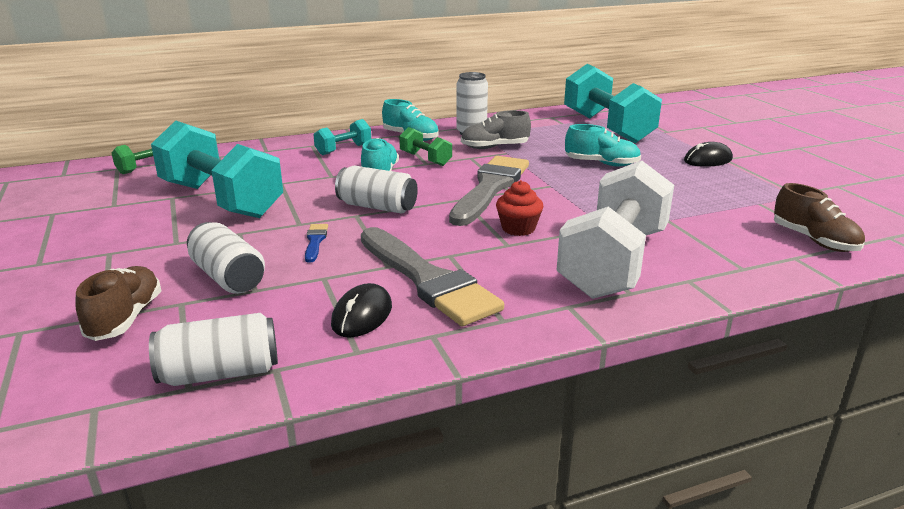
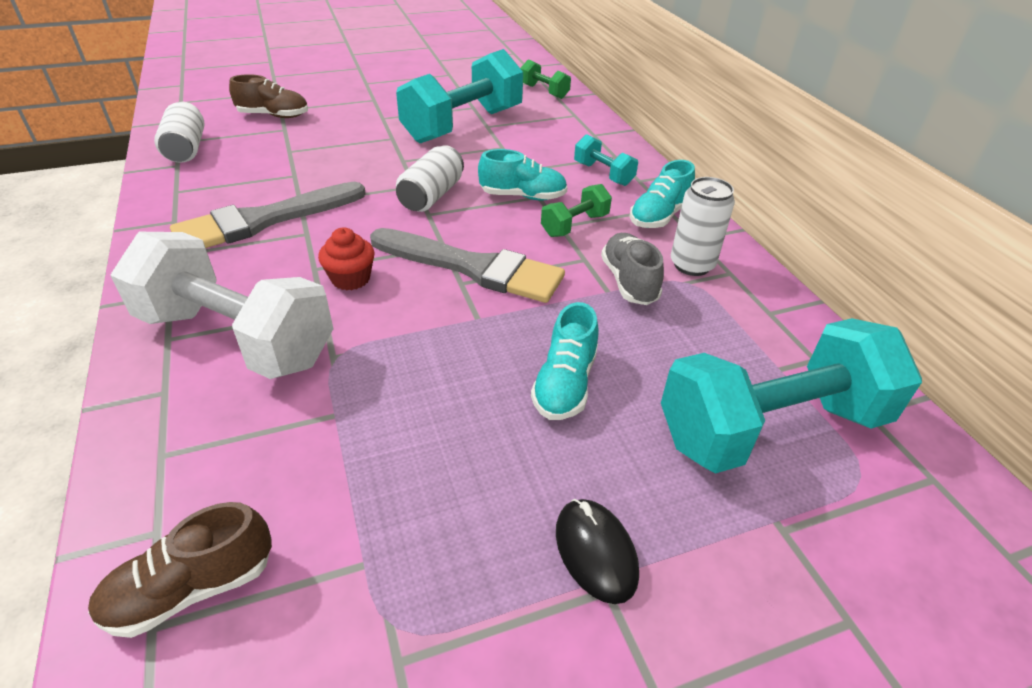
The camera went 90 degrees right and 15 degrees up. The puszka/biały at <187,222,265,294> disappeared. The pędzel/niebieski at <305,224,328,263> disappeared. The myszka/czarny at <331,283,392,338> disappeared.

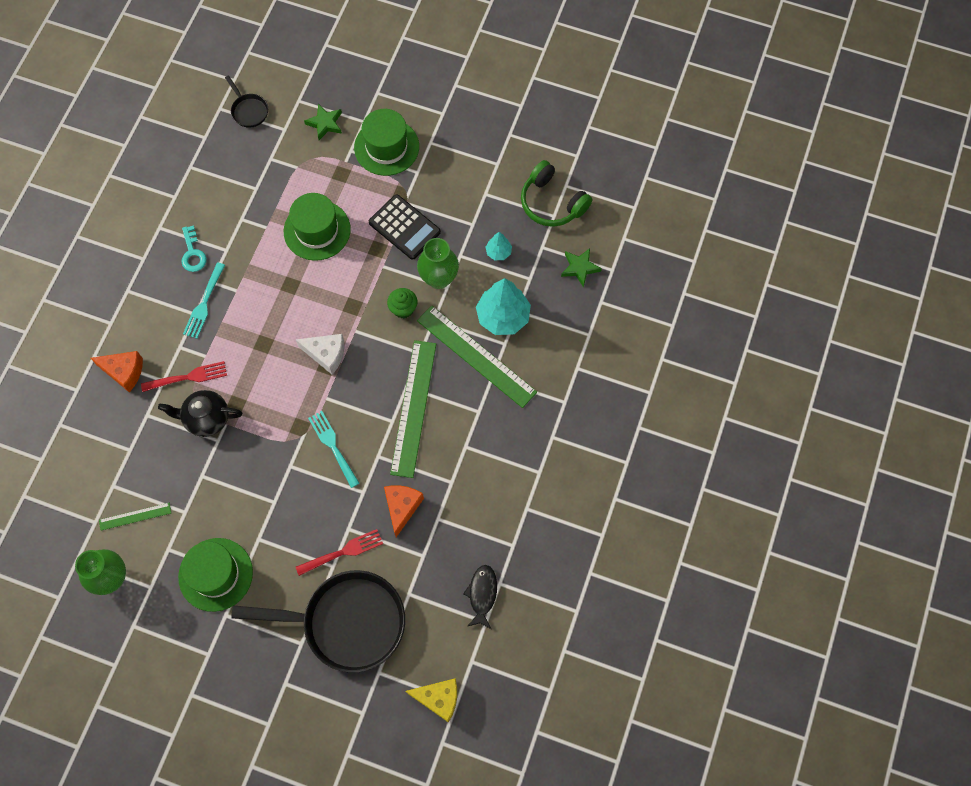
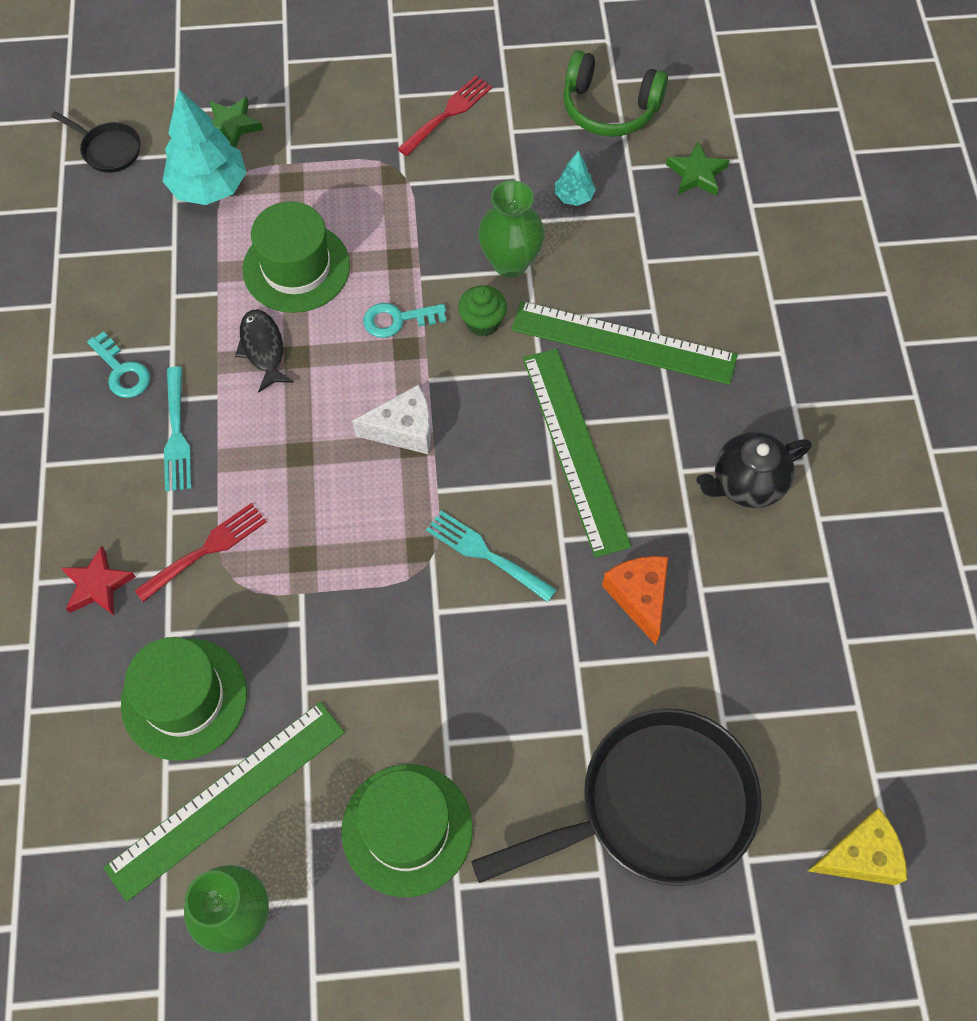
The camera went 25 degrees left and 5 degrees down. The ser/pomarańczowy at <91,351,143,393> was replaced by the gwiazda/czerwony at <61,546,136,615>. The linijka/zielony at <99,503,171,531> changed to 2.08 times the size. The kapelusz/zielony moved from <354,109,419,176> to <121,637,247,761>. The drzewko/turkusowy moved from <476,278,531,335> to <162,89,247,205>. The ryba/czarny moved from <463,565,497,629> to <235,310,294,393>. The klucz/turkusowy at <363,303,446,338> appeared. The widelec/czerwony moved from <296,529,383,576> to <398,76,492,156>. The imbryk/czarny moved from <158,390,242,437> to <697,432,812,508>. The kalkulator/czarny at <369,194,441,260> disappeared.

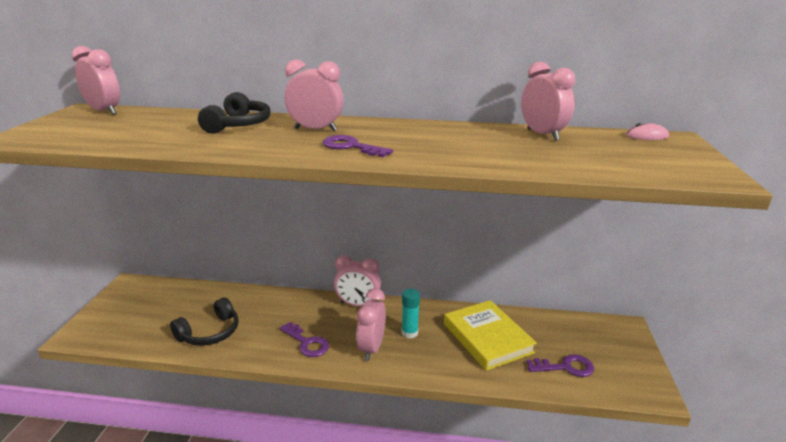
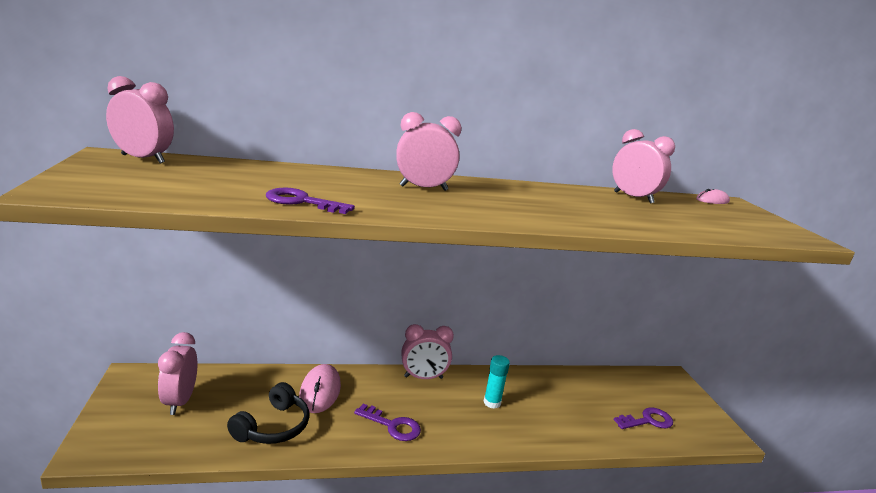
The camera went 20 degrees left and 5 degrees down. The budzik/różowy moved from <356,288,386,361> to <158,332,198,415>. The klucz/fioletowy moved from <323,135,393,157> to <266,188,355,214>. The myszka/różowy at <299,364,341,413> appeared. The słuchawki/czarny at <198,92,270,134> disappeared. The książka/żółty at <444,300,537,371> disappeared.

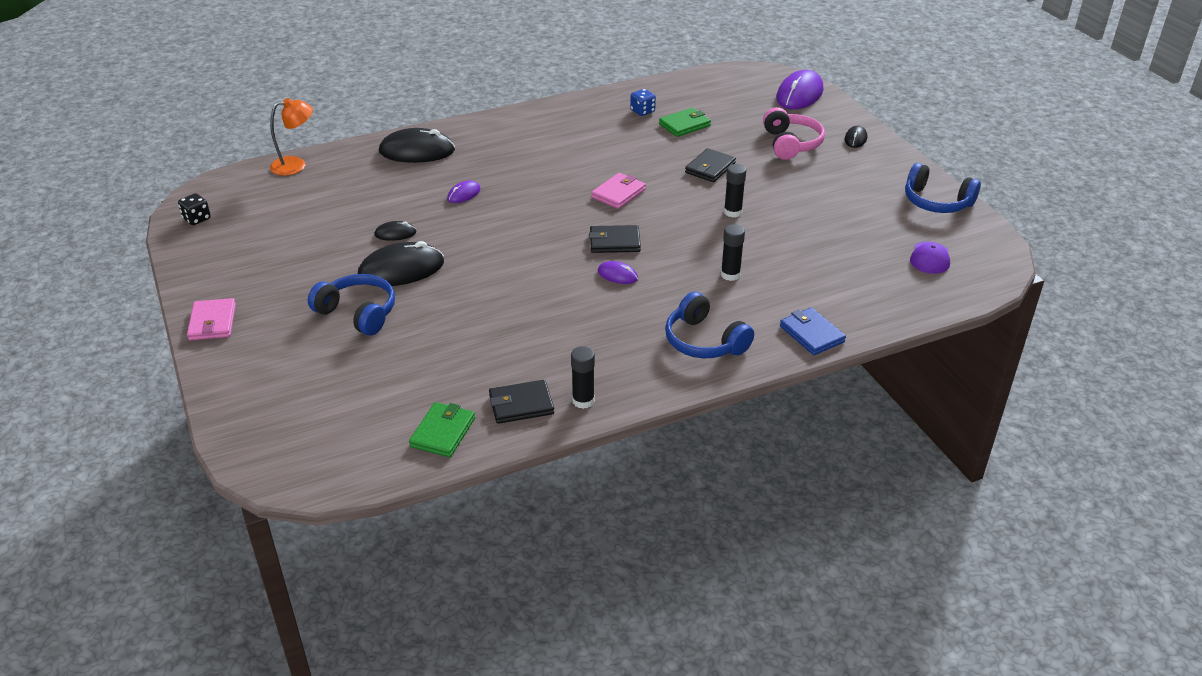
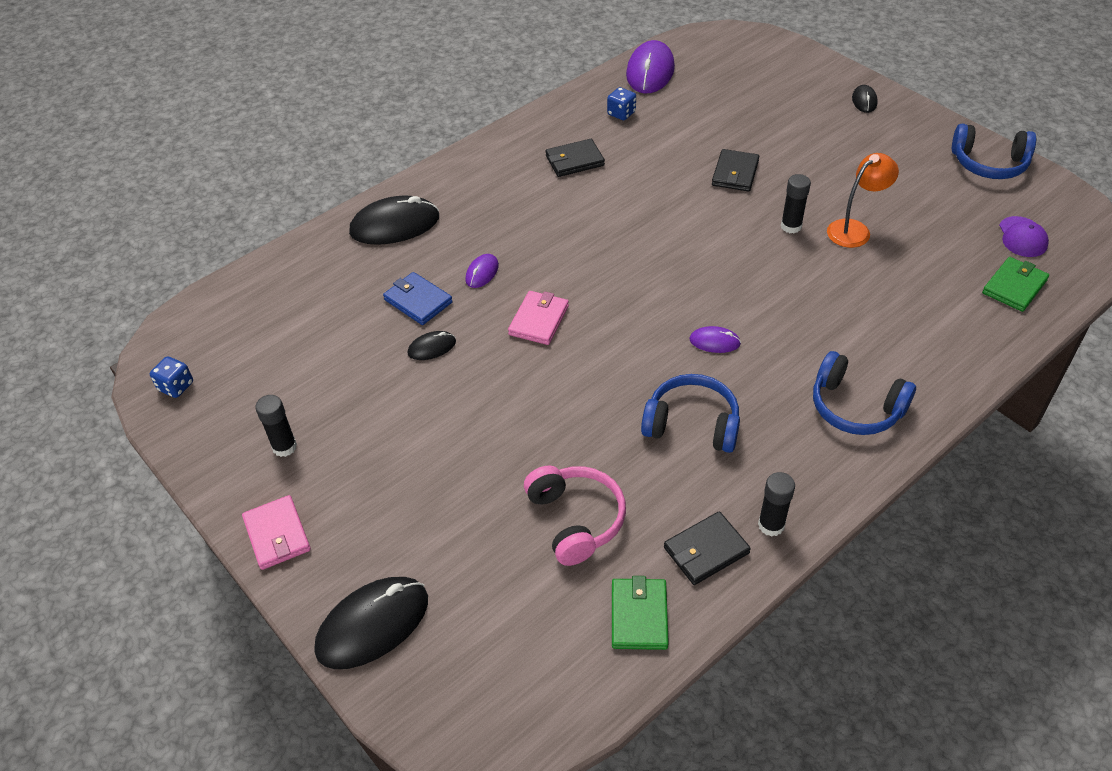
The camera went 15 degrees left and 10 degrees up. The kostka do gry/czarny at <178,193,211,225> became the kostka do gry/niebieski at <150,356,193,398>. The klej w sztyfcie/czarny moved from <721,224,745,281> to <255,395,297,457>. The myszka/czarny moved from <358,241,444,286> to <315,577,428,669>. The portfel/niebieski moved from <780,307,846,355> to <383,272,453,325>. The portfel/różowy moved from <591,173,646,209> to <508,291,569,345>. The słuchawki/różowy moved from <763,107,825,160> to <524,465,626,566>. The portfel/czarny moved from <589,225,641,253> to <545,139,605,177>. The myszka/fioletowy moved from <776,70,823,109> to <626,40,675,93>. The słuchawki/niebieski moved from <308,274,395,336> to <641,374,740,453>. The lampka/pomarańczowy moved from <270,98,313,176> to <827,153,899,248>. The portfel/zielony moved from <659,108,711,137> to <982,257,1049,312>.

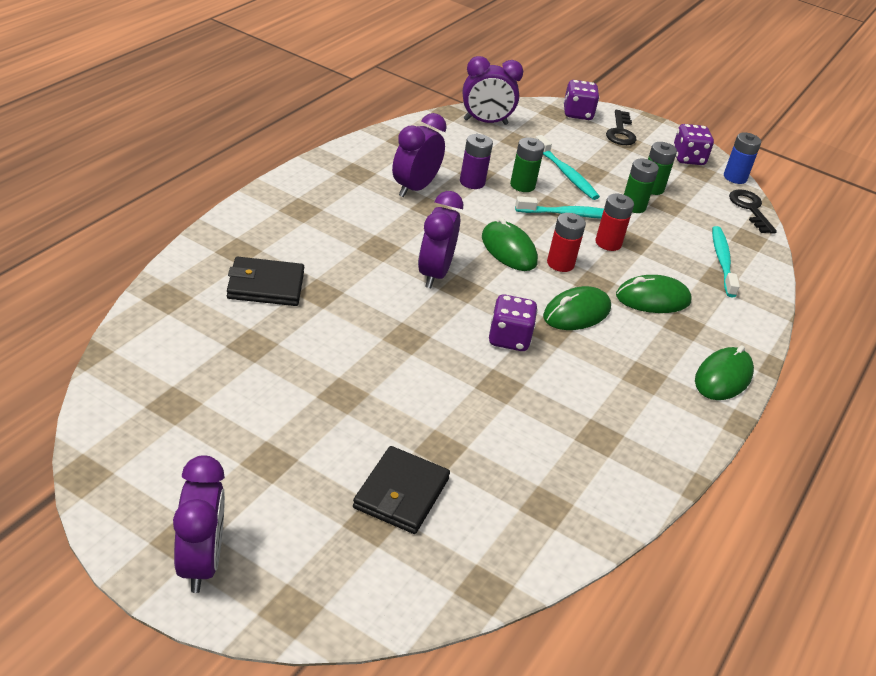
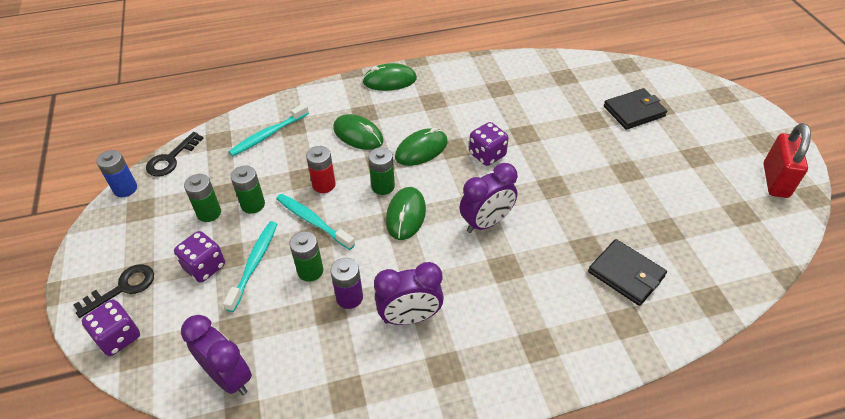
The camera went 130 degrees left and 10 degrees up. The kostka do gry/fioletowy moved from <673,124,714,165> to <174,231,225,282>. The bateria/czerwony at <547,213,586,272> became the bateria/zielony at <368,147,395,195>. The myszka/zielony at <543,286,611,330> turned 45 degrees counterclockwise. The kłódka/czerwony at <763,123,811,198> appeared. The budzik/fioletowy at <173,455,225,593> disappeared.

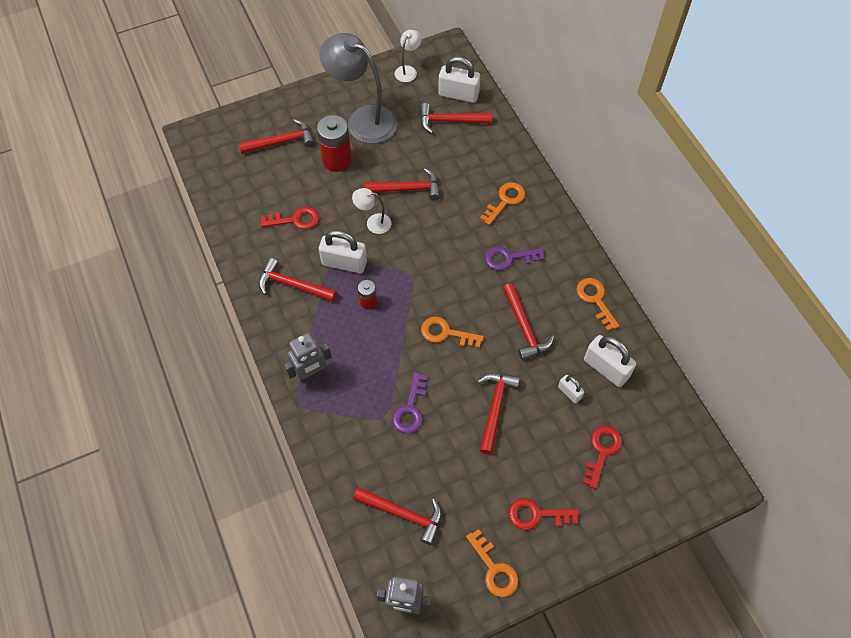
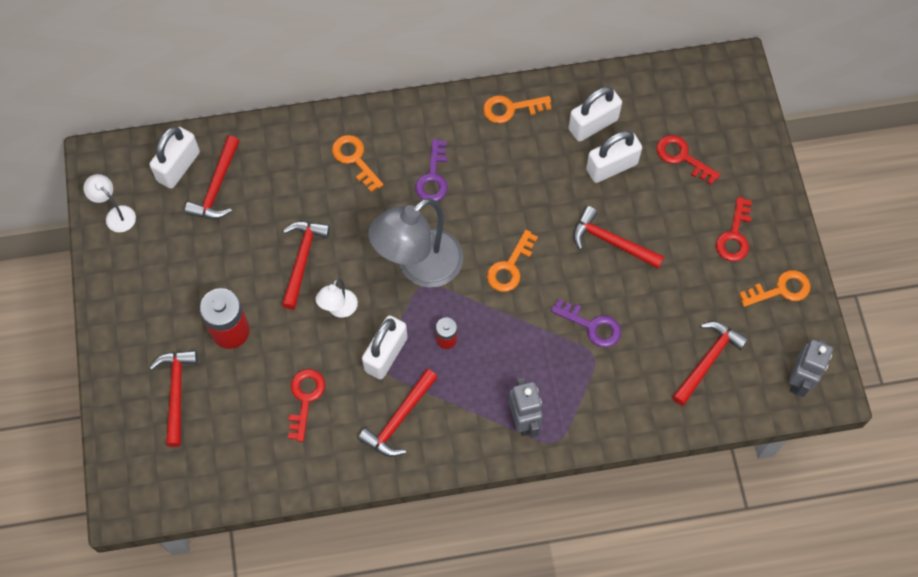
The camera went 75 degrees left and 5 degrees up. The lampka/szary moved from <320,33,397,144> to <368,198,463,288>. The kłódka/biały at <558,375,584,404> changed to 1.88 times the size. The młotek/czerwony at <503,283,554,360> disappeared.

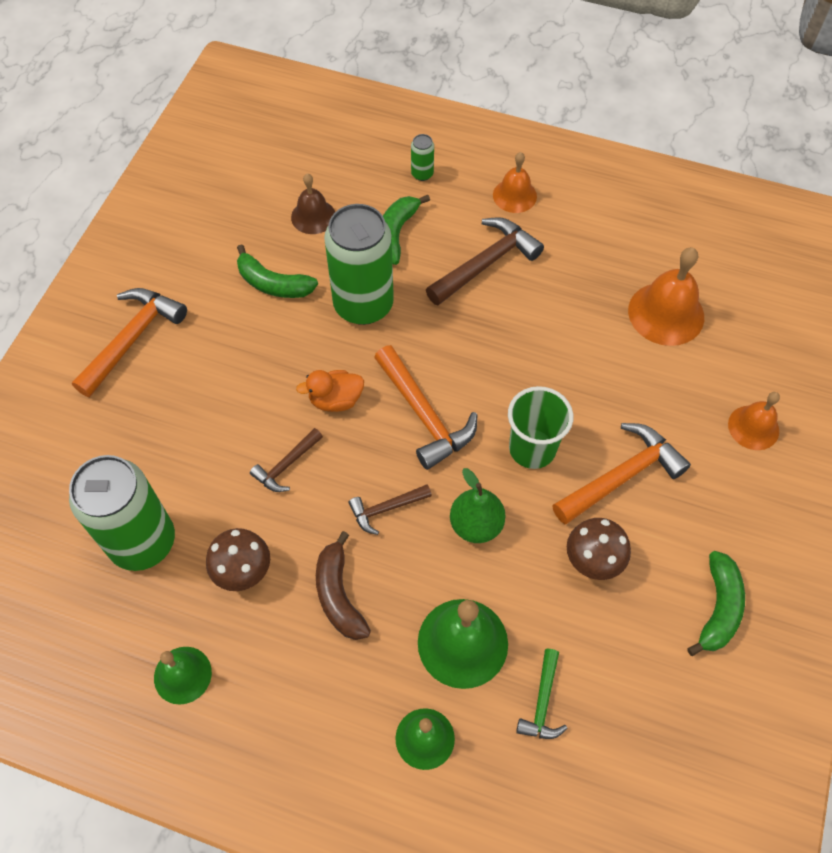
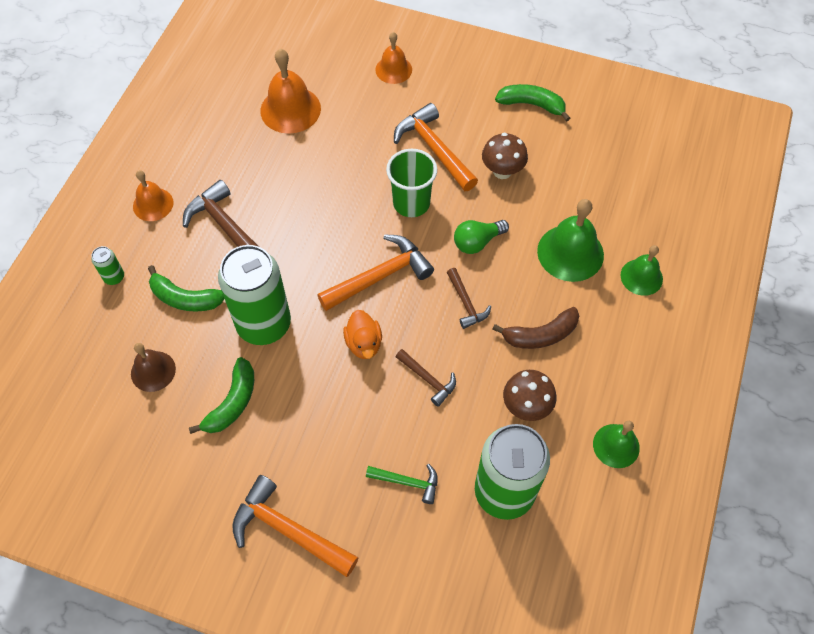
The camera went 90 degrees left and 0 degrees up. The młotek/zielony moved from <516,649,567,739> to <366,464,438,504>. The gruszka/zielony at <450,468,506,543> was replaced by the żarówka/zielony at <454,220,509,254>.

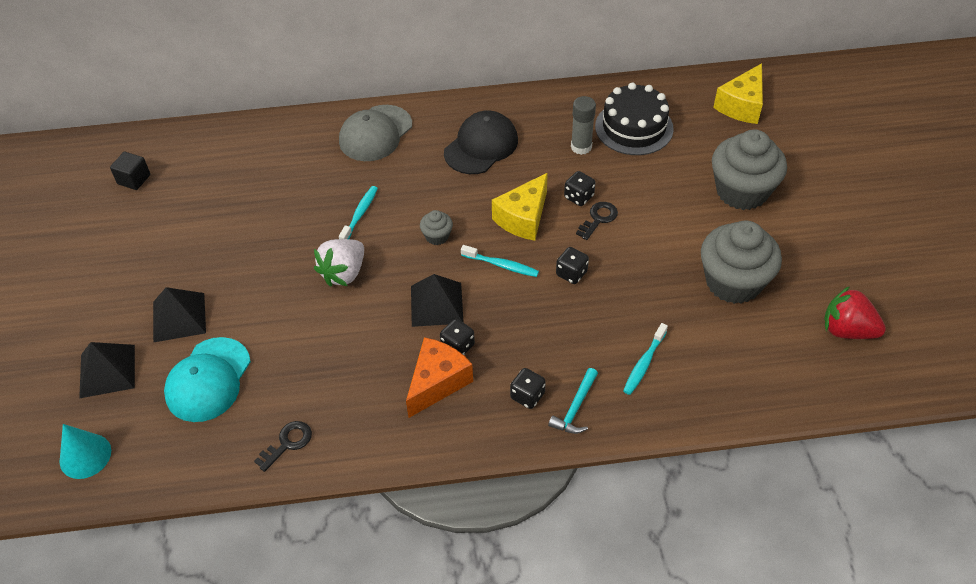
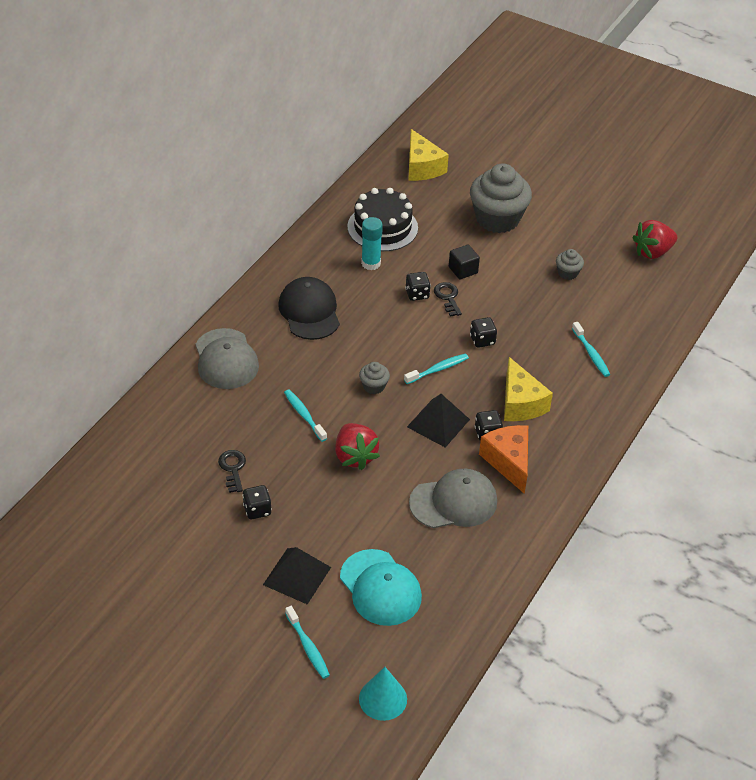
The camera went 55 degrees left and 5 degrees down. The klucz/czarny moved from <254,421,312,472> to <218,450,246,493>. The kostka do gry/czarny moved from <510,368,546,409> to <242,485,272,519>. The piramida/czarny at <79,342,135,398> was replaced by the szczoteczka do zębów/turkusowy at <285,606,330,679>. The truskawka/biały at <314,239,364,287> became the truskawka/czerwony at <335,423,380,470>. The klej w sztyfcie/szary at <571,96,596,155> became the klej w sztyfcie/turkusowy at <361,217,383,270>. The czapka/szary at <409,468,497,528> appeared. The sześcian/czarny moved from <110,152,150,190> to <449,245,480,279>. The ser/żółty moved from <492,173,548,241> to <504,357,553,421>. The muffinka/szary at <701,221,782,304> changed to 0.44 times the size. The młotek/turkusowy at <548,368,598,434> disappeared.

